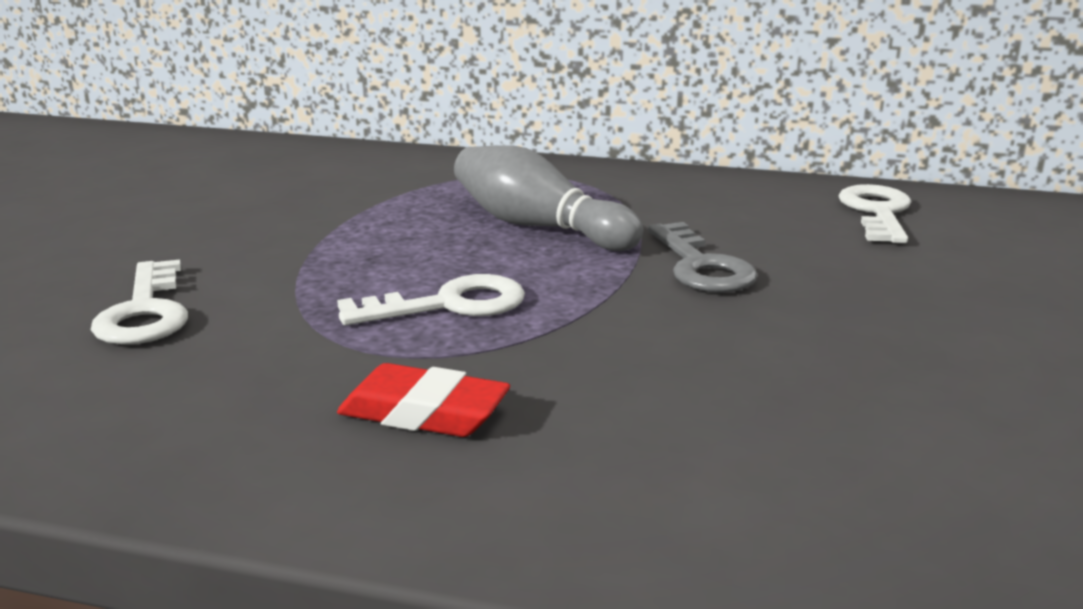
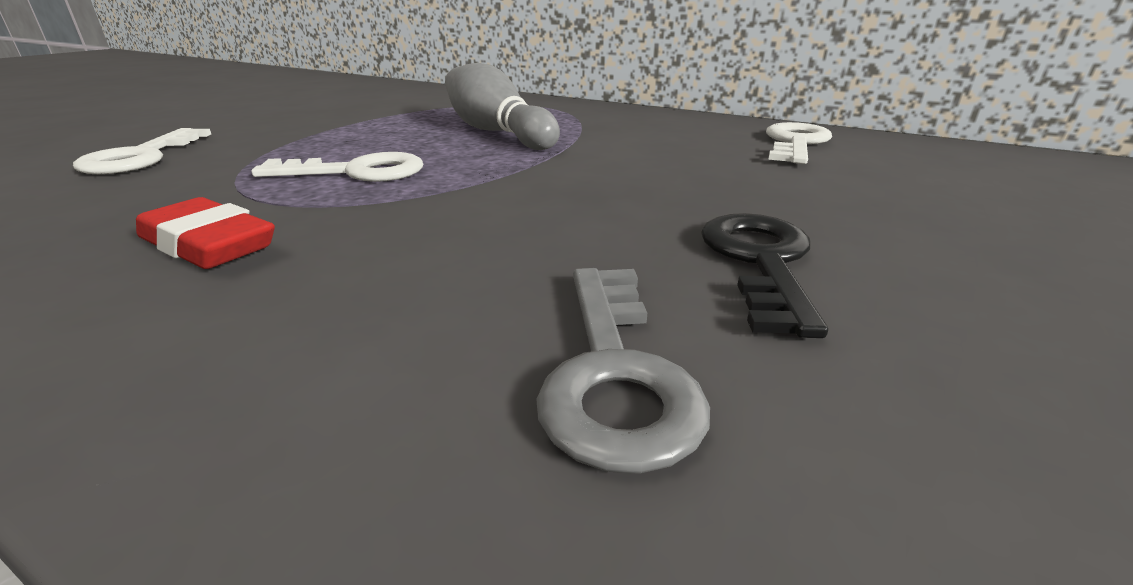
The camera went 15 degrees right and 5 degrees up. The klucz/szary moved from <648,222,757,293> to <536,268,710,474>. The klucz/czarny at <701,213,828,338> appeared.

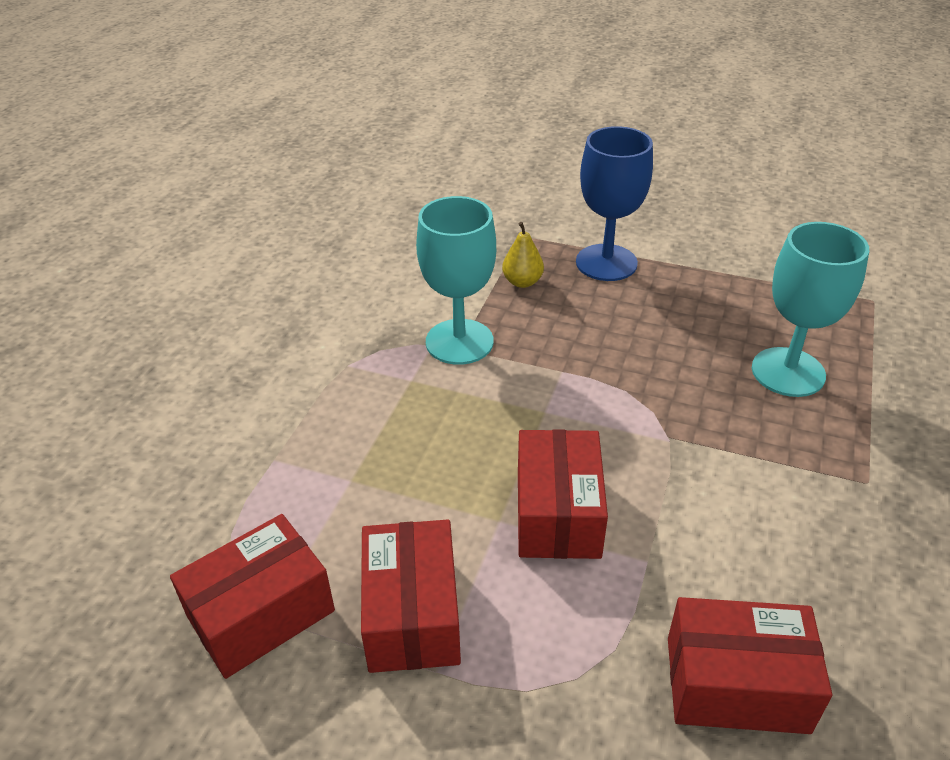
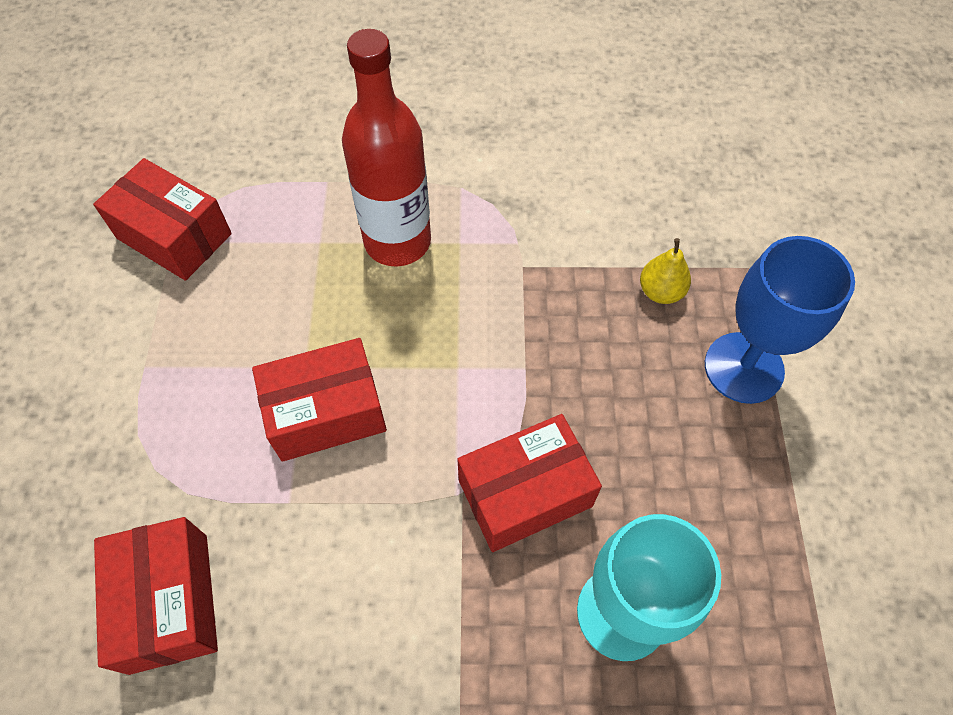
The camera went 70 degrees right and 20 degrees up. The butelka/czerwony at <342,29,431,266> appeared. The pudełko/czerwony moved from <361,519,461,673> to <457,414,602,552>. The kielich/turkusowy at <416,196,496,365> disappeared.

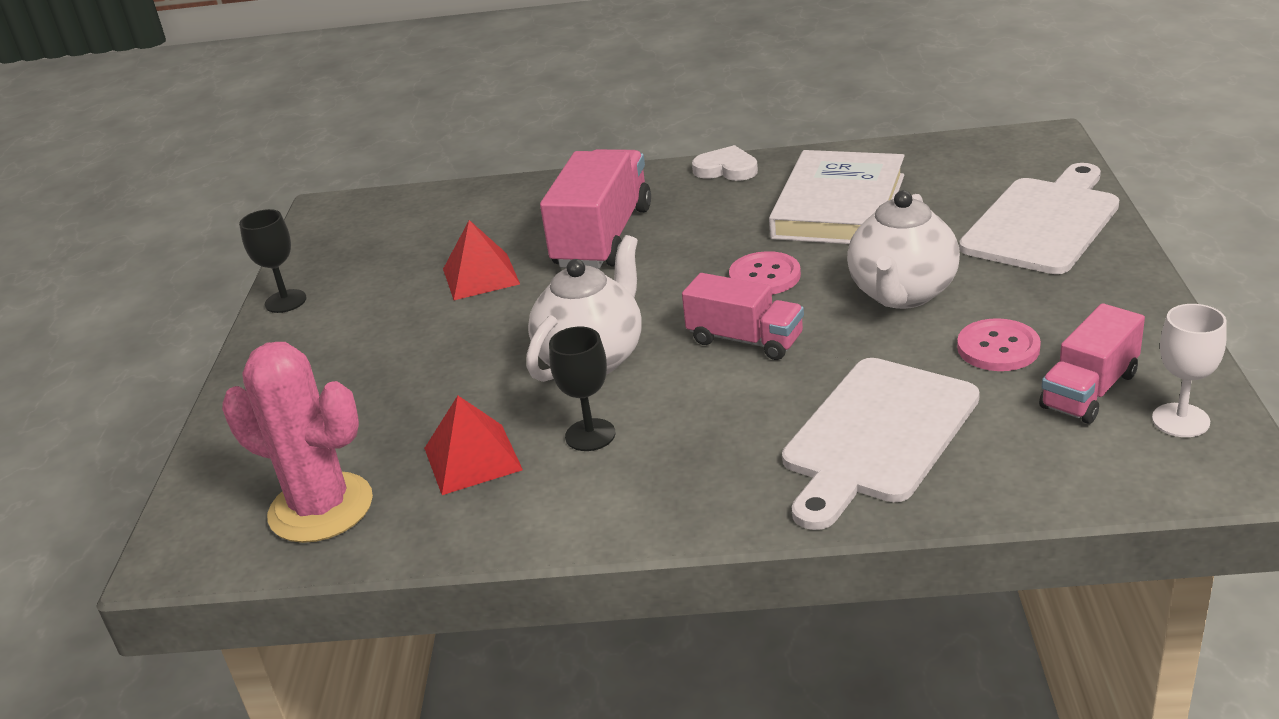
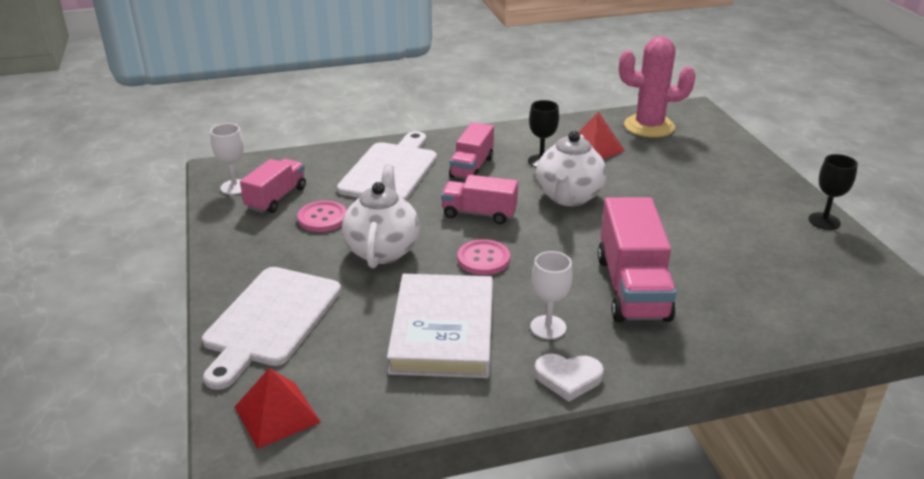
The camera went 160 degrees right and 0 degrees up. The piramida/czerwony moved from <443,220,520,300> to <235,368,321,449>. The ciężarówka/różowy at <449,122,494,179> appeared. The kielich/biały at <530,251,573,339> appeared.

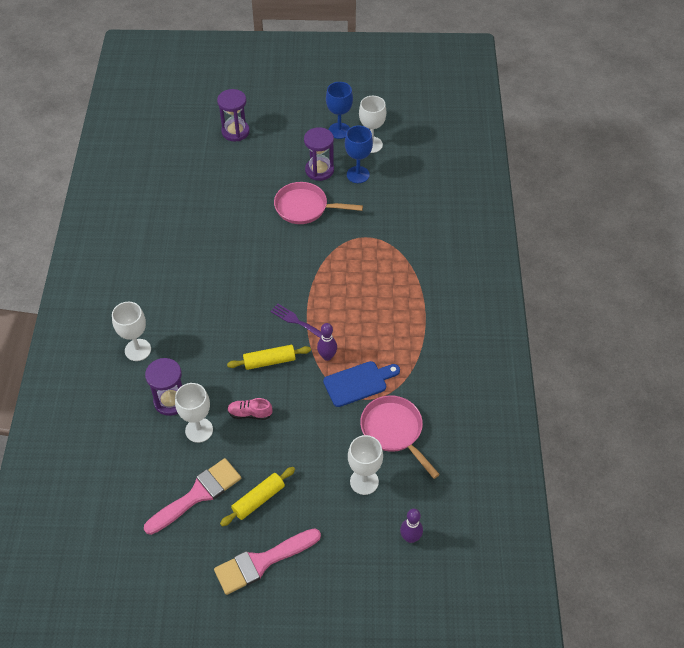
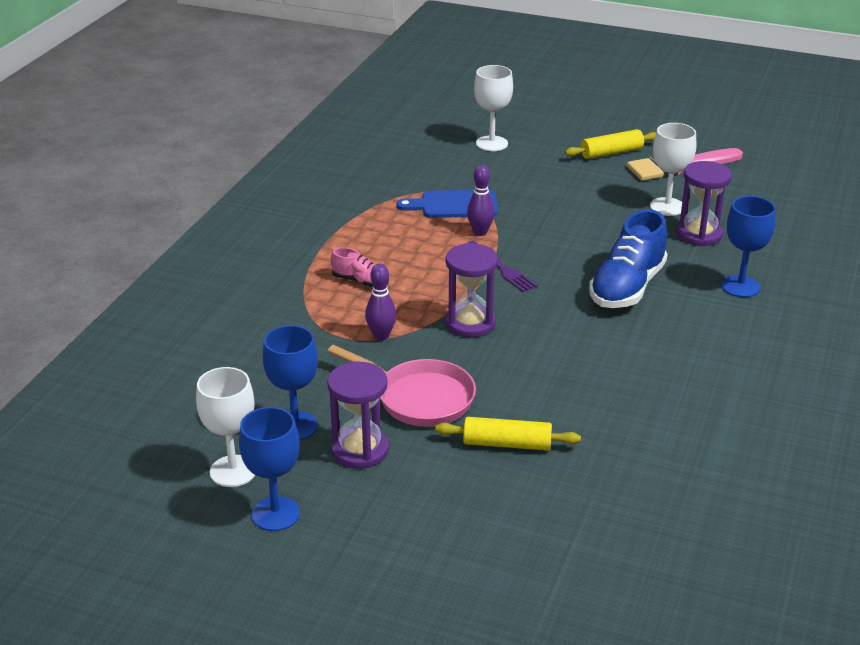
The camera went 160 degrees left and 20 degrees down. The but/różowy moved from <227,398,272,420> to <331,247,389,287>. The kręgiel/fioletowy moved from <400,509,423,543> to <365,264,396,341>. The wałek do ciasta/żółty moved from <227,345,311,370> to <435,417,581,450>. The klepsydra/fioletowy moved from <217,89,250,141> to <445,243,498,338>. The but/niebieski at <589,210,668,308> appeared. The kielich/biały at <112,302,151,361> became the kielich/niebieski at <721,196,776,297>. The pędzel/różowy at <214,528,321,595> disappeared. The patelnia/różowy at <360,395,440,479> disappeared.

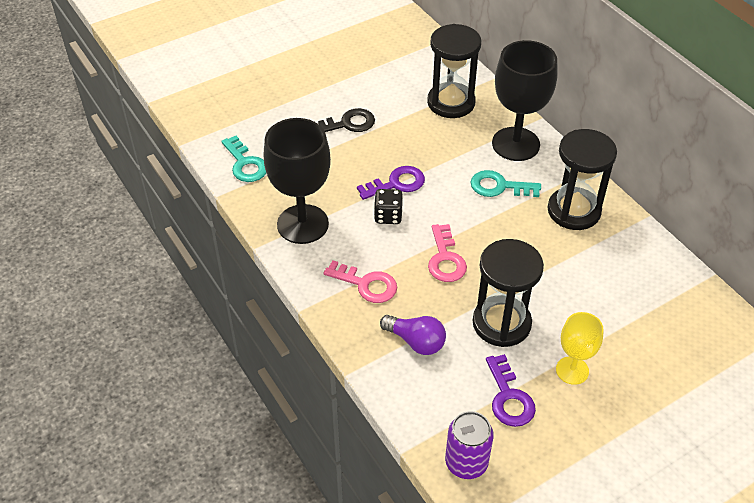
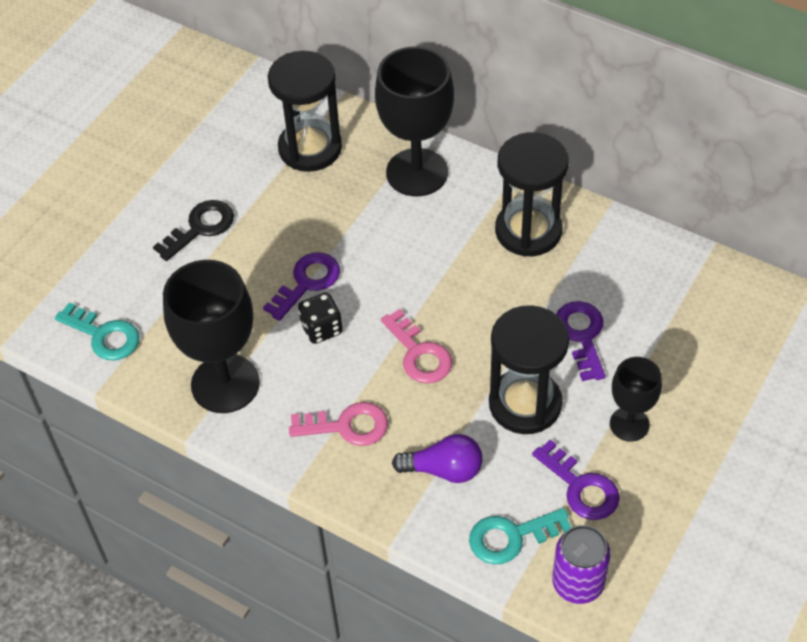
The camera went 25 degrees left and 5 degrees up. The klucz/turkusowy moved from <471,170,541,197> to <469,508,572,564>. The klucz/fioletowy at <556,301,606,381> appeared. The kielich/żółty at <556,312,604,385> became the kielich/czarny at <610,357,662,441>.

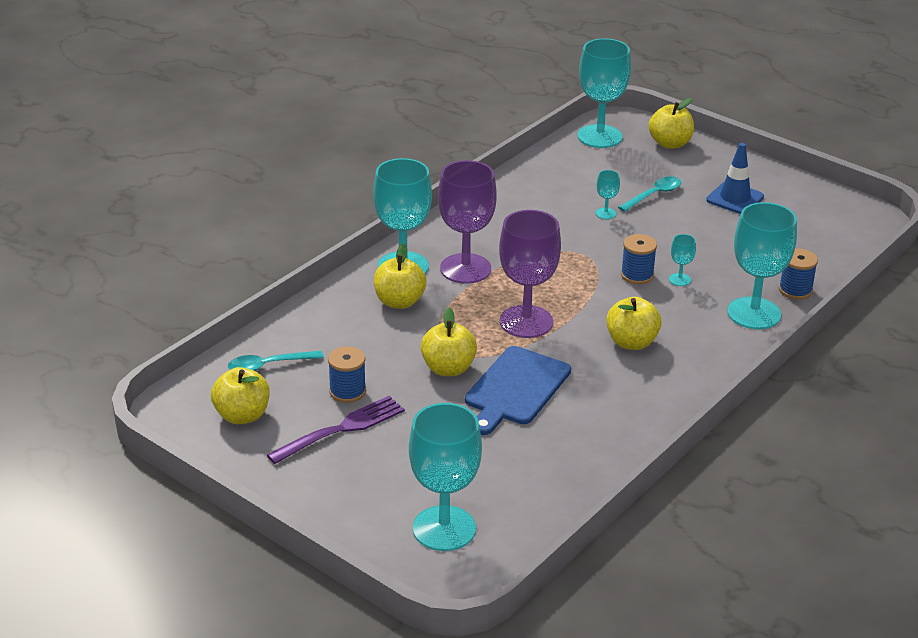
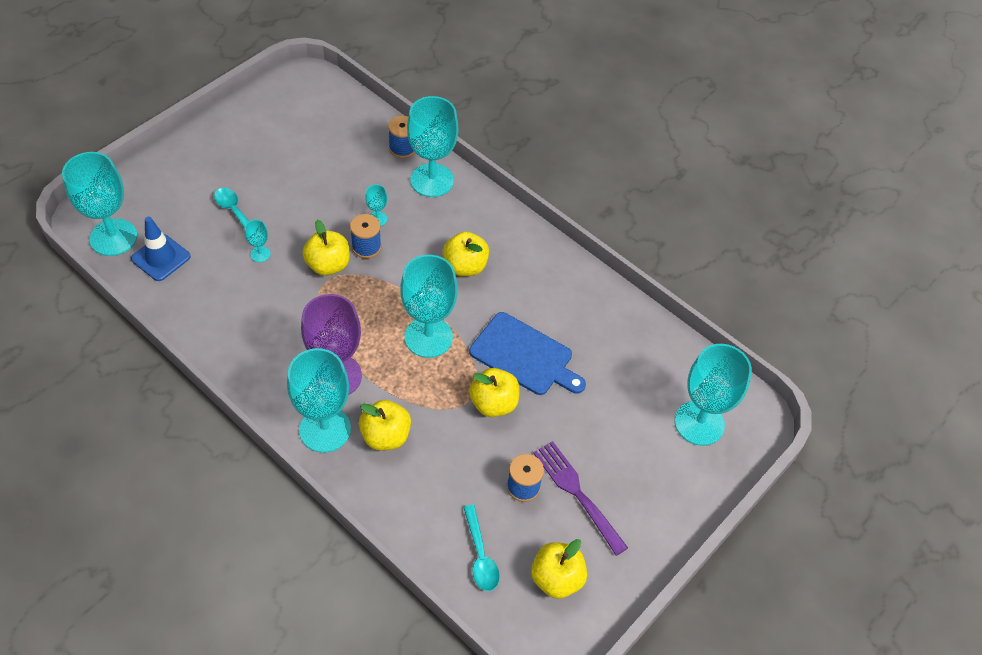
The camera went 90 degrees left and 20 degrees up. The pachołek/niebieski moved from <706,143,764,214> to <131,217,191,281>. The jabłko/żółty moved from <649,98,694,149> to <302,220,350,276>. The kielich/fioletowy at <499,210,561,338> became the kielich/turkusowy at <401,255,458,358>.

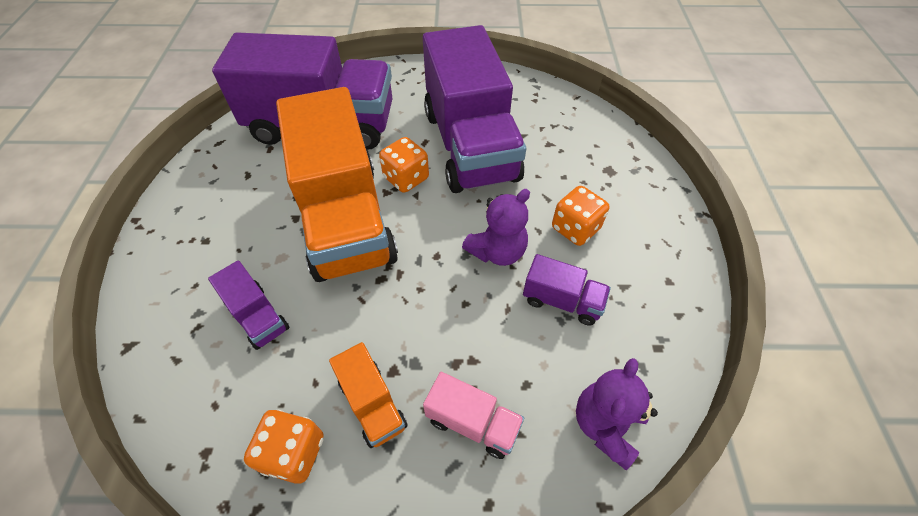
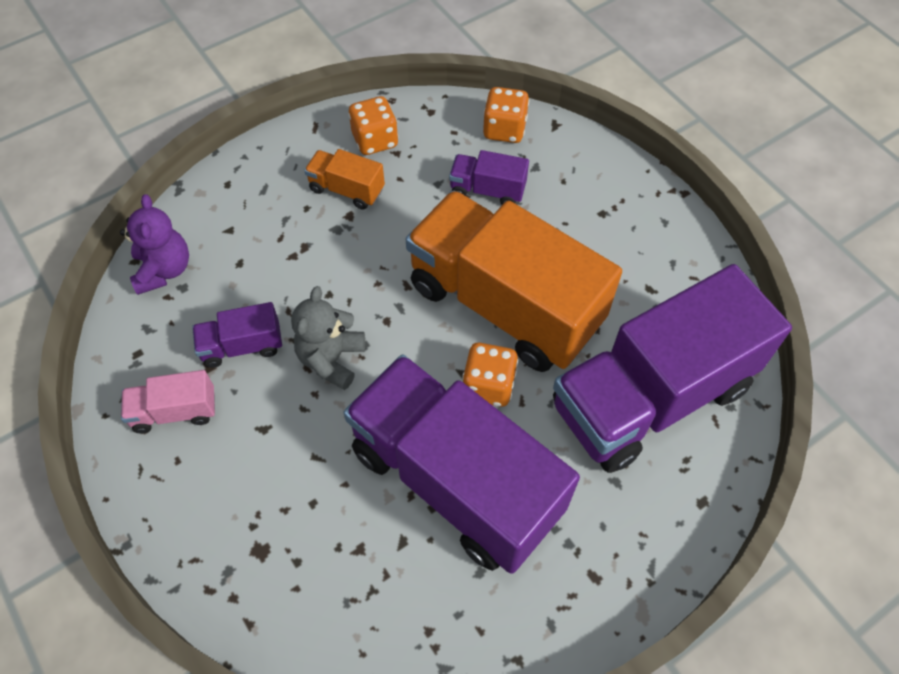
The camera went 145 degrees right and 5 degrees up. The ciężarówka/różowy moved from <423,372,524,459> to <121,370,215,433>. The miś/fioletowy at <462,189,530,266> became the miś/szary at <291,286,365,390>. The kostka do gry/pomarańczowy moved from <552,186,609,246> to <483,87,529,143>.

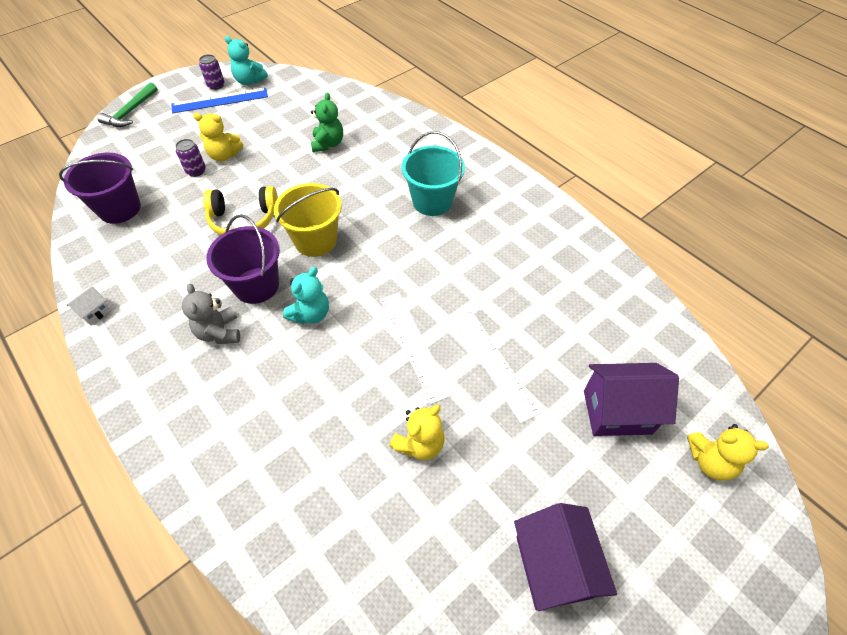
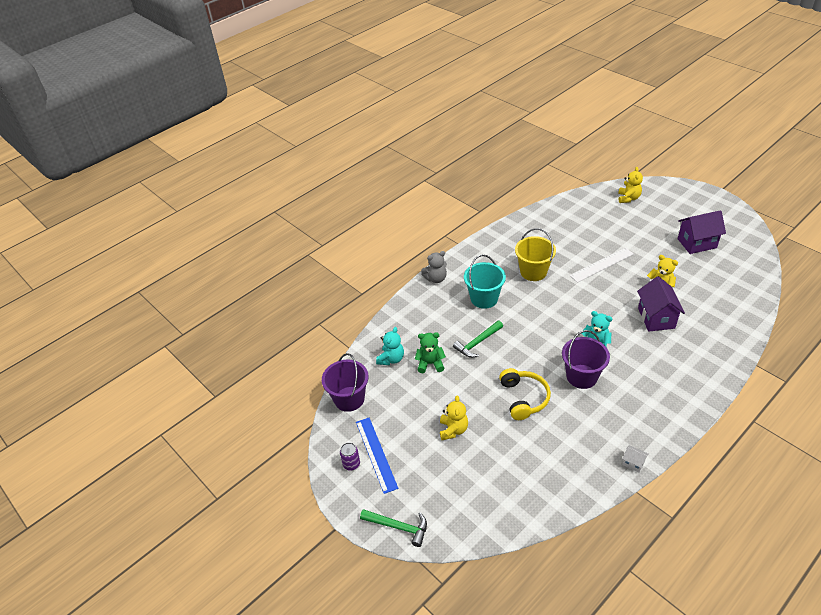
The camera went 90 degrees left and 10 degrees down. The wiadro/fioletowy moved from <59,153,141,224> to <322,353,369,412>. The miś/turkusowy moved from <225,36,268,85> to <376,327,404,365>. The miś/szary moved from <182,283,240,344> to <421,251,447,283>. The młotek/zielony at <453,320,503,358> appeared. The wiadro/żółty moved from <274,183,342,257> to <515,228,556,281>. The domek/fioletowy moved from <584,363,679,436> to <637,276,685,332>. The puszka/fioletowy at <175,139,206,177> disappeared. The linijka/biały at <380,293,452,404> disappeared.

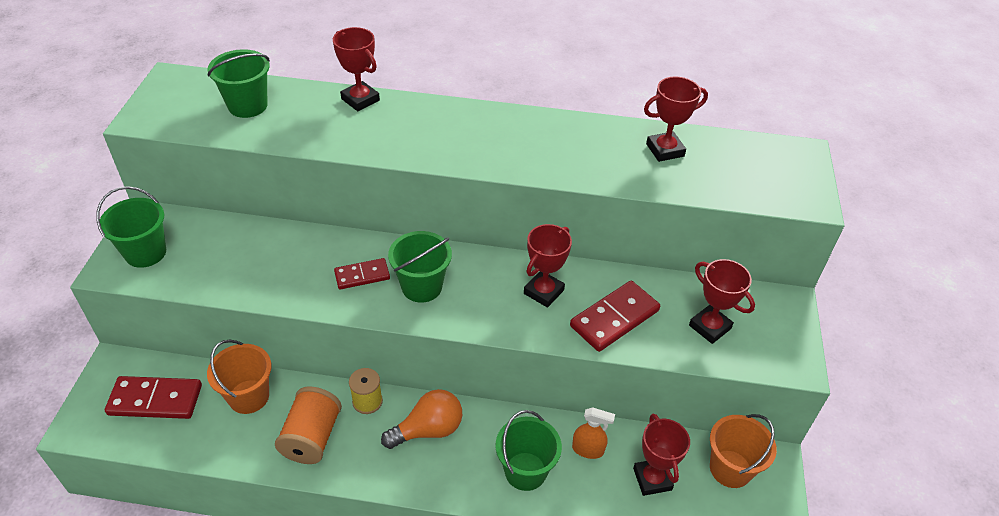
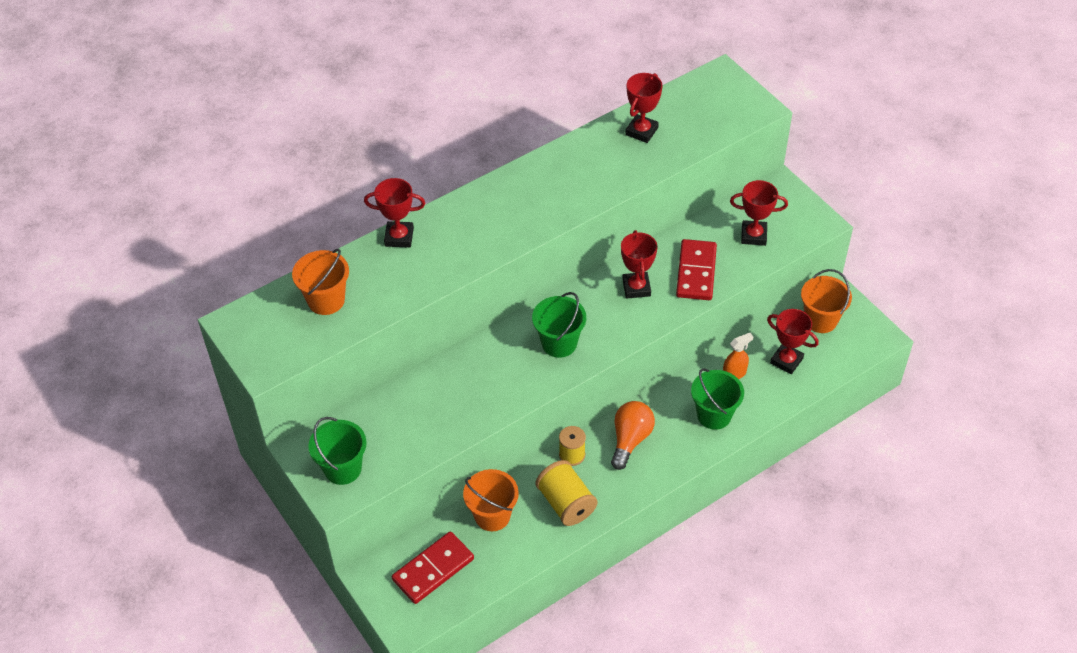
The camera went 40 degrees left and 5 degrees up. The wiadro/zielony at <207,49,270,118> became the wiadro/pomarańczowy at <292,249,349,315>. The szpulka/pomarańczowy at <275,387,342,464> became the szpulka/żółty at <536,460,597,526>. The kostka domina/czerwony at <334,258,390,289> disappeared.

